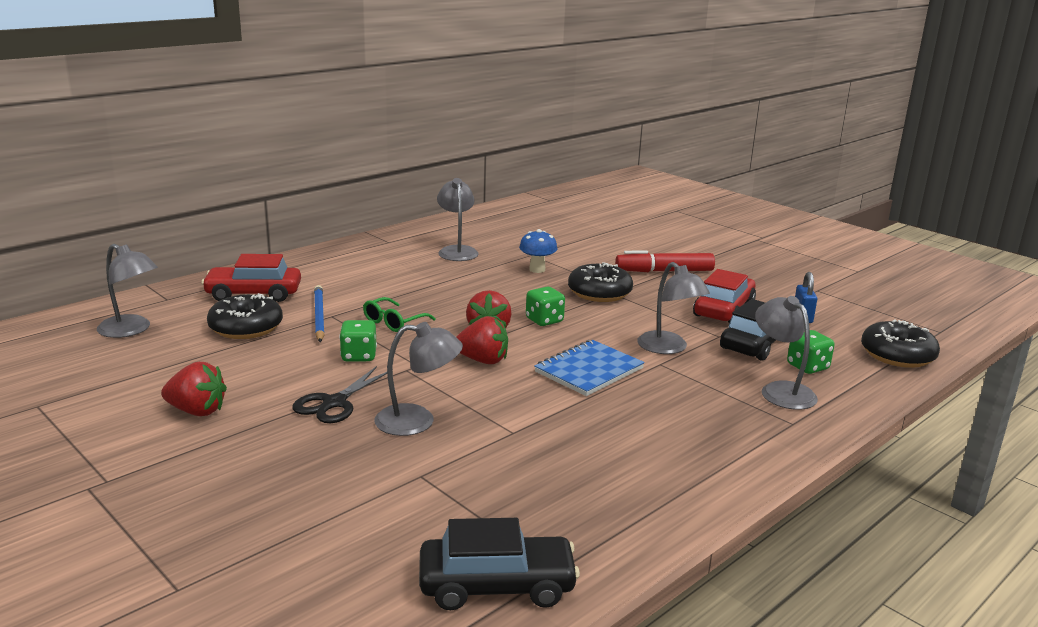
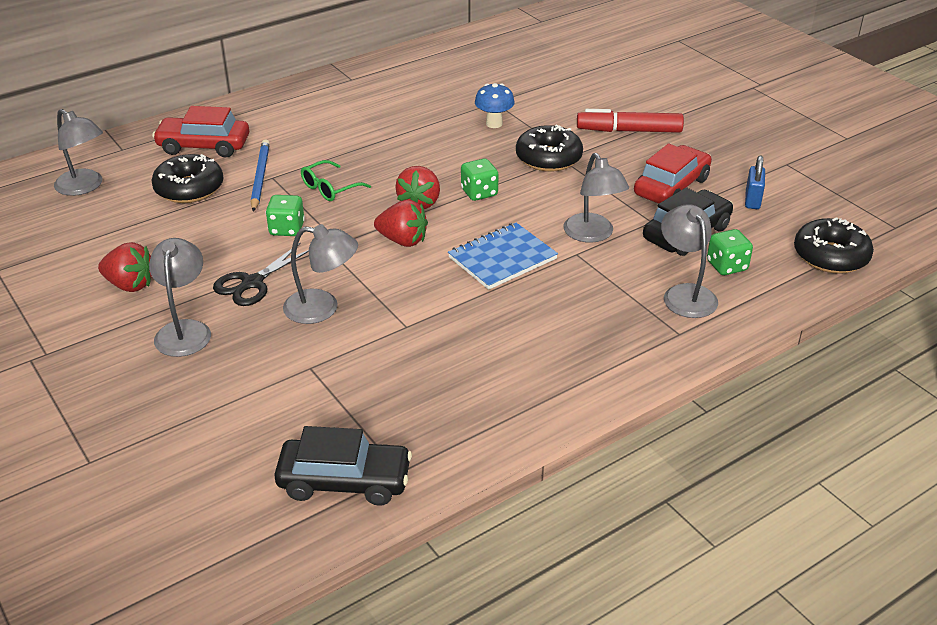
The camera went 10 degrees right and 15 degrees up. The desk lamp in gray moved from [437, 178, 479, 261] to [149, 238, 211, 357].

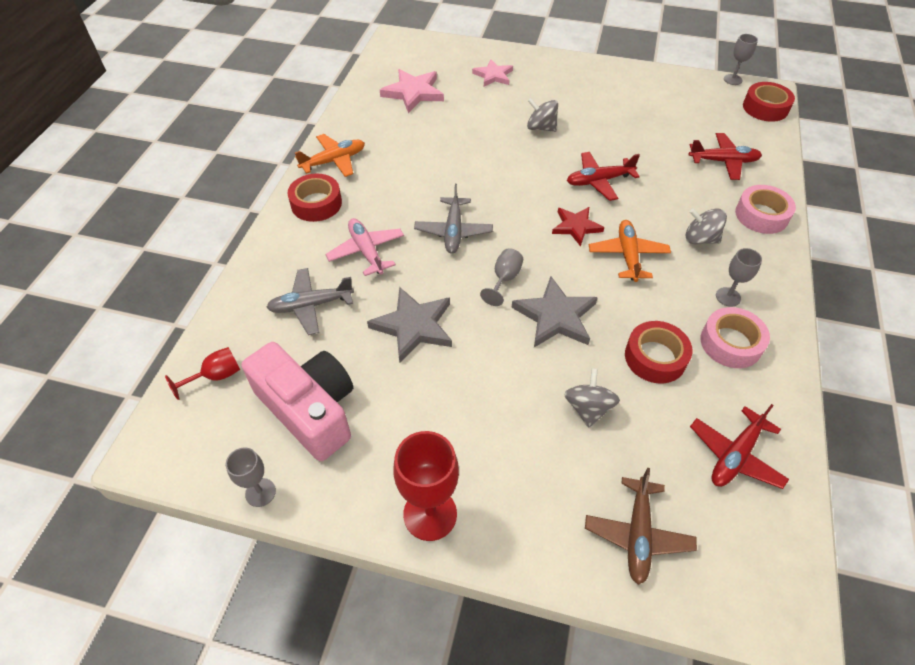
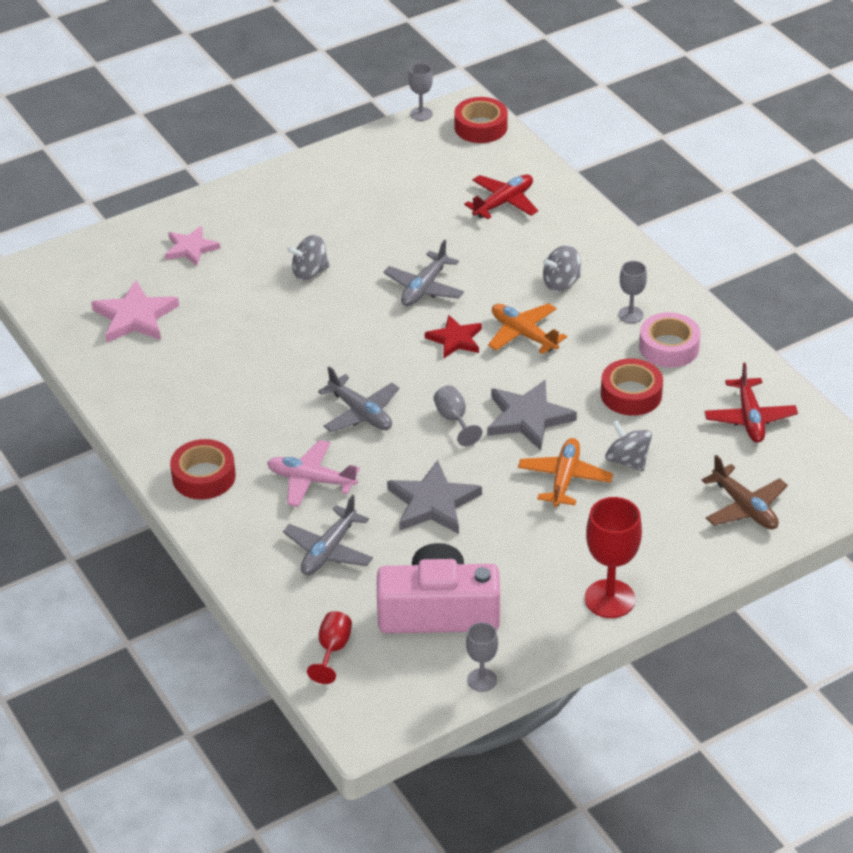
The camera went 45 degrees left and 10 degrees down. The roll of tape in pink at [735, 185, 796, 234] disappeared. The aeroplane in orange-coloured moved from [295, 134, 365, 177] to [518, 438, 613, 507]. The aeroplane in red at [567, 152, 640, 201] became the aeroplane in gray at [383, 240, 464, 306].

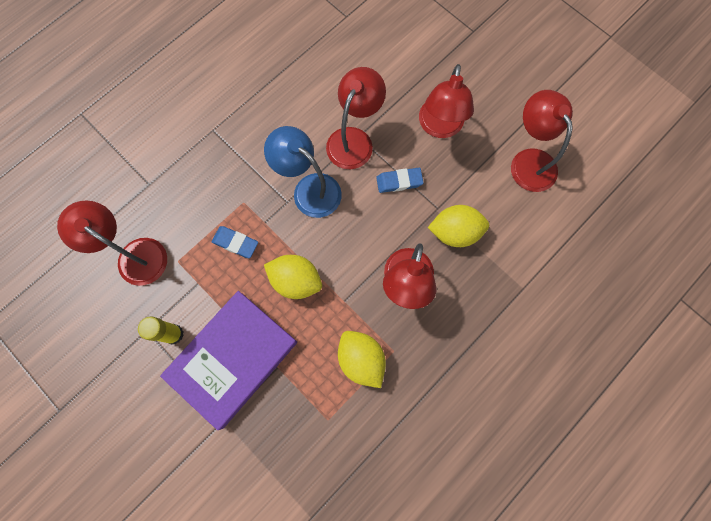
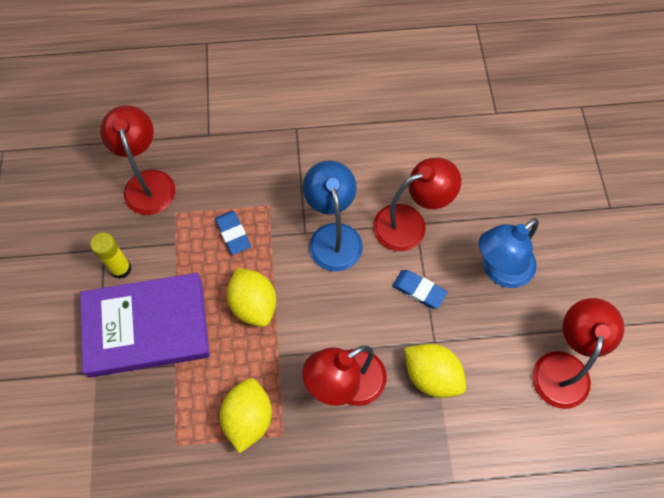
The camera went 40 degrees right and 10 degrees down. The desk lamp in red at [419, 64, 474, 138] became the desk lamp in cobalt at [479, 218, 539, 288].

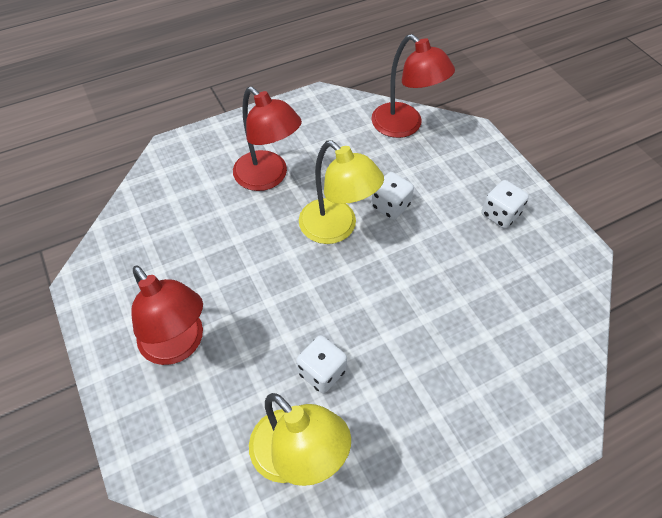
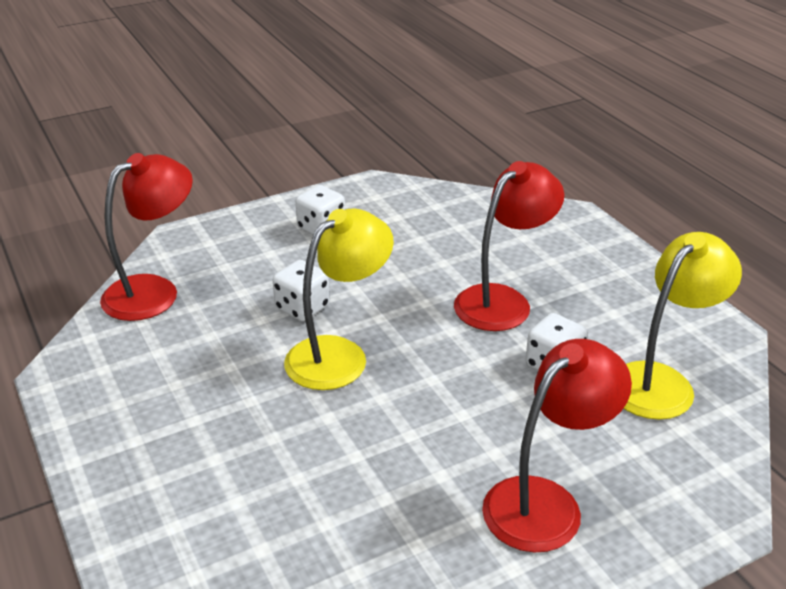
The camera went 90 degrees left and 20 degrees down. The desk lamp in red moved from [233, 87, 302, 191] to [454, 161, 564, 331].

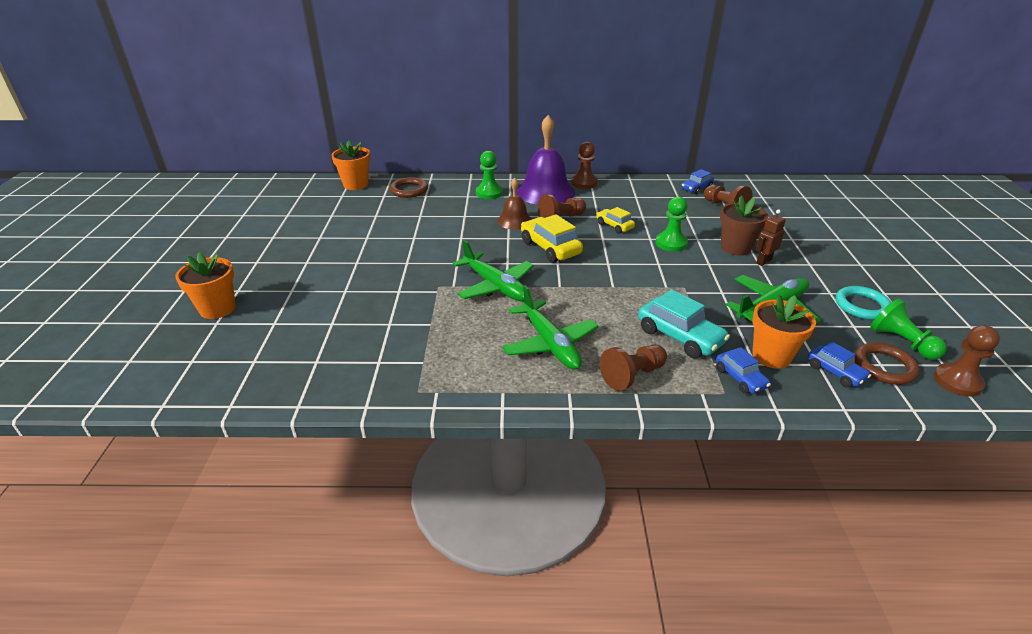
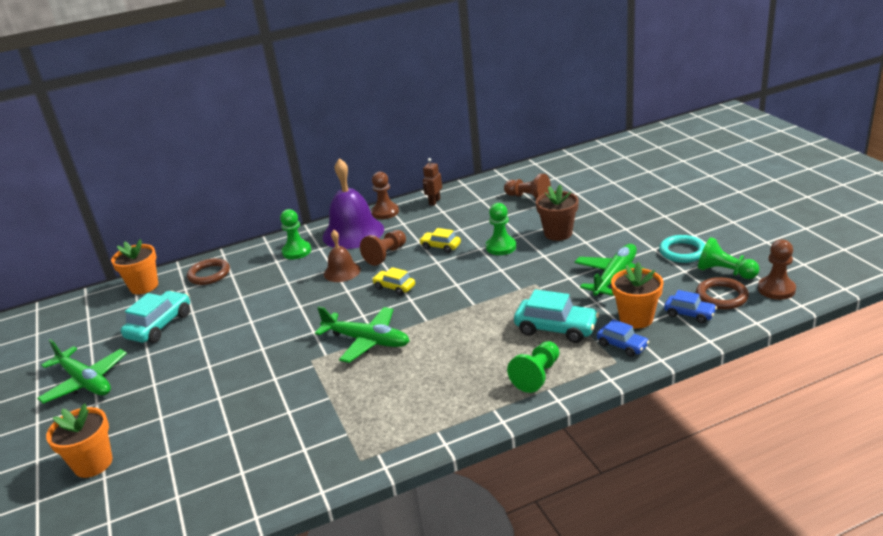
The camera went 20 degrees left and 5 degrees down. The toy car in cobalt at [682, 169, 714, 194] disappeared. The toy car in turquoise at [121, 291, 190, 343] appeared. The aeroplane in emerald moved from [502, 285, 599, 370] to [37, 339, 127, 404]. The toy robot in brown moved from [756, 209, 786, 266] to [423, 158, 442, 206]. The pawn in brown at [600, 344, 667, 391] became the pawn in emerald at [507, 341, 559, 393]. The toy car in golden at [521, 214, 583, 263] changed to 0.60 times the size.

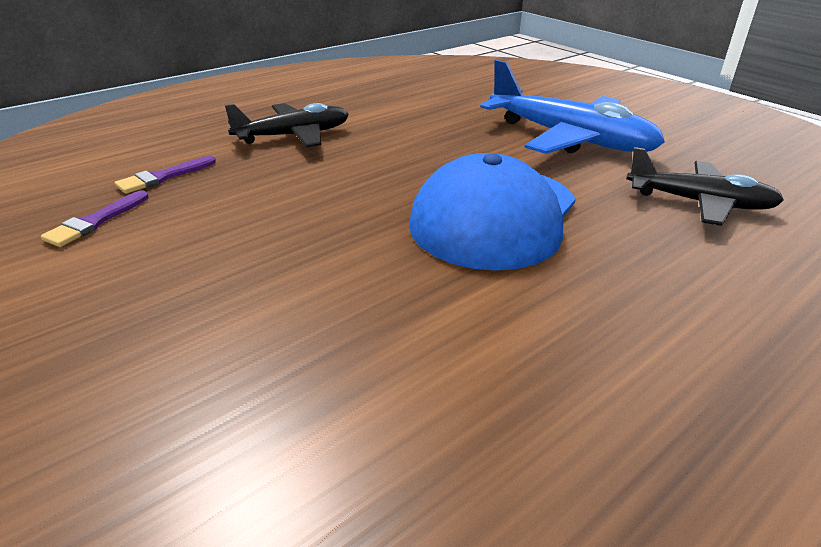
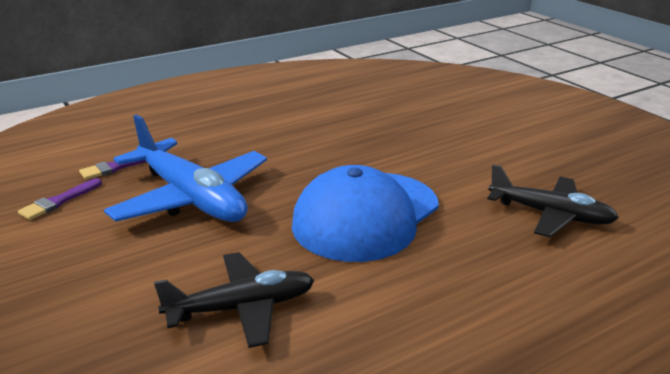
The camera went 10 degrees right and 5 degrees down. The aeroplane in black moved from [225, 103, 349, 147] to [154, 252, 314, 348]. The aeroplane in cobalt moved from [480, 60, 665, 154] to [104, 115, 267, 222].

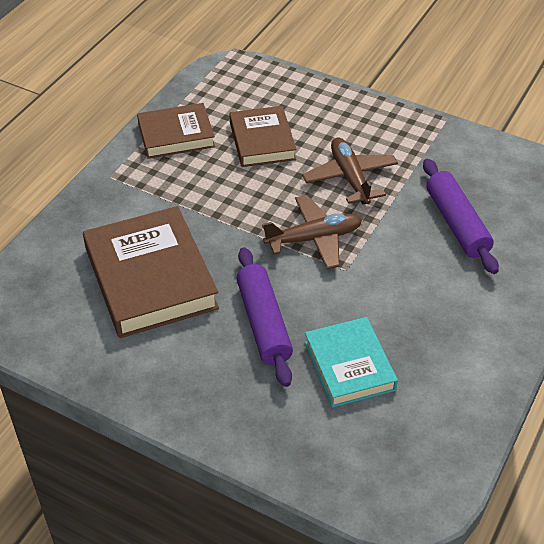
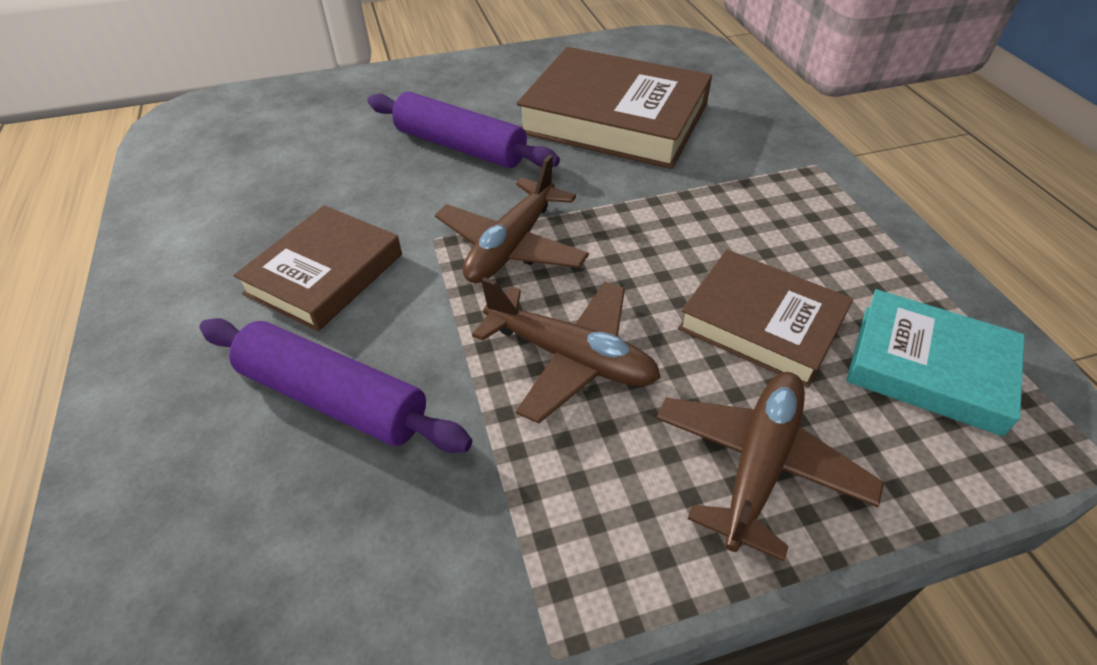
The camera went 135 degrees right and 0 degrees up. The aeroplane in brown at [656, 372, 884, 561] appeared. The book in brown moved from [137, 103, 215, 159] to [233, 205, 402, 331]. The book in turquoise moved from [305, 317, 398, 408] to [846, 289, 1025, 436].

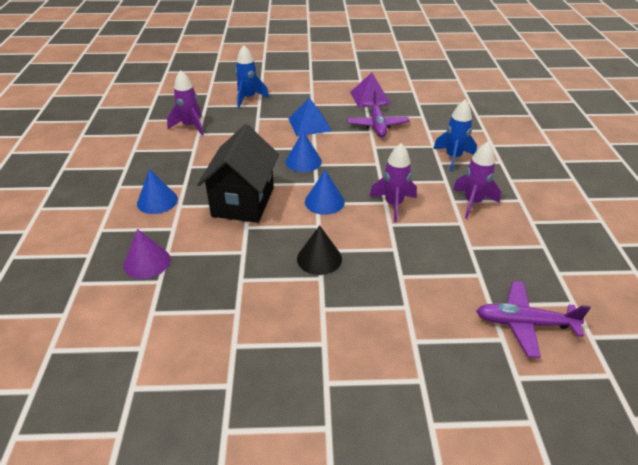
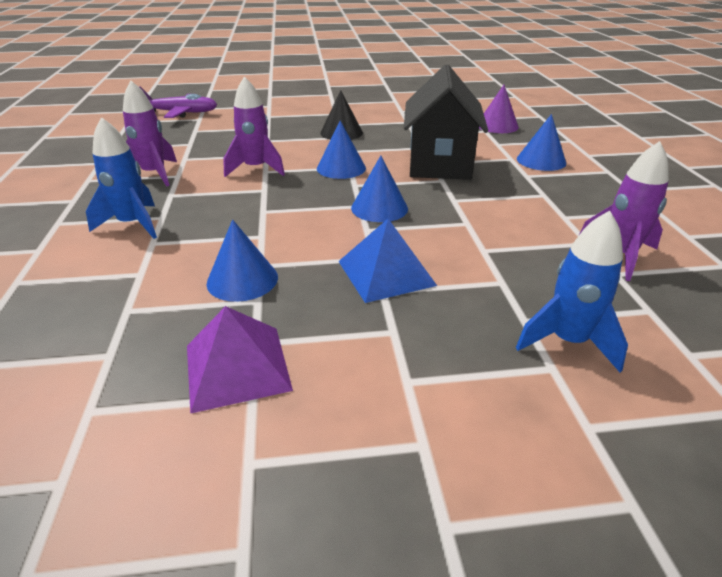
The camera went 175 degrees right and 5 degrees down. The aeroplane in purple at [347, 90, 410, 137] was replaced by the solid cone in cobalt at [206, 219, 278, 302].

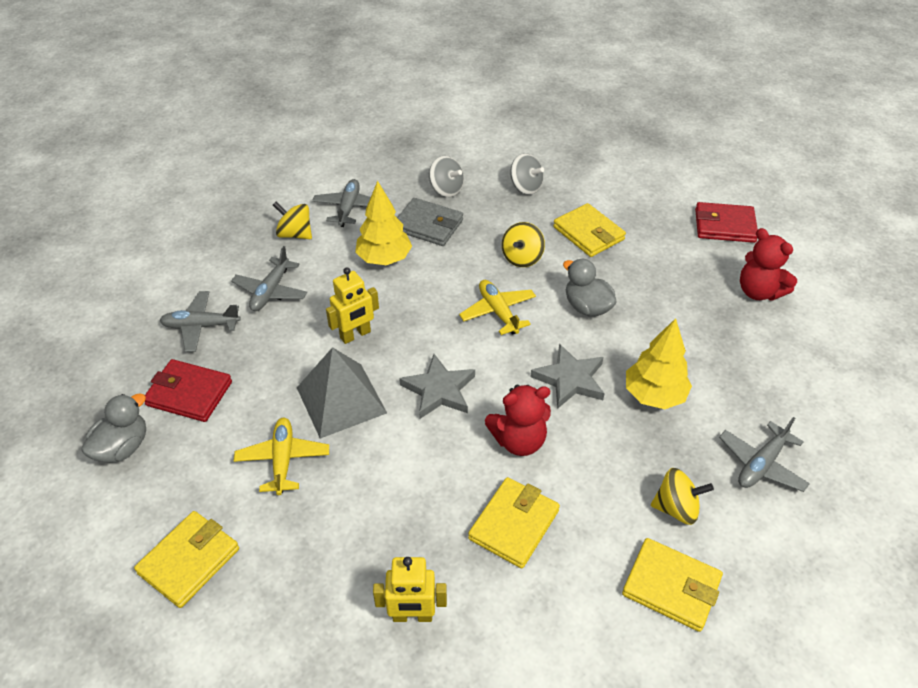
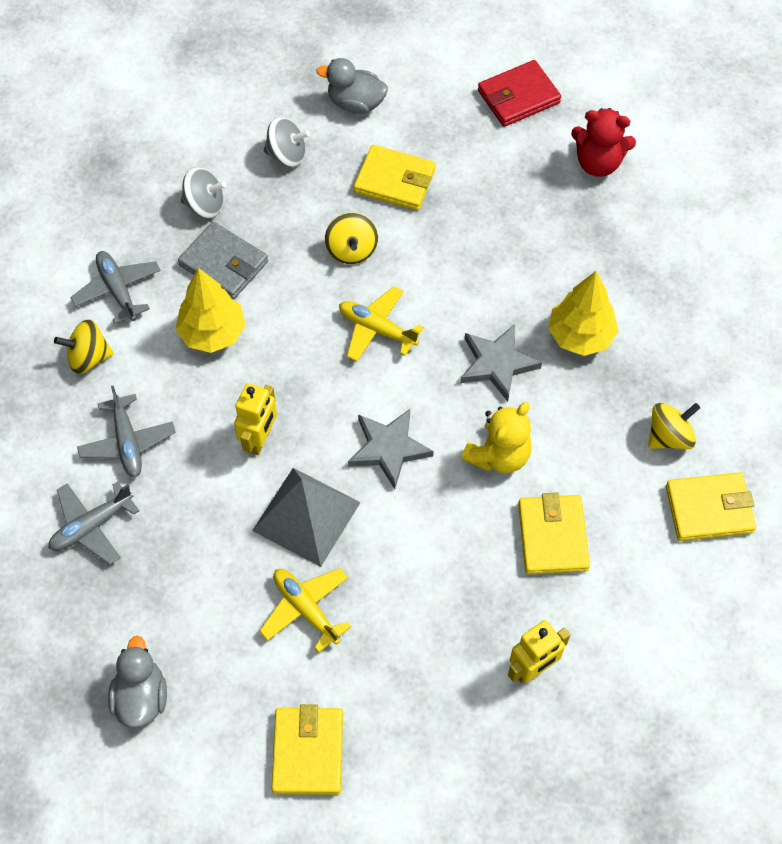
The camera went 35 degrees left and 15 degrees up. The card wallet in red at [145, 359, 232, 422] disappeared. The aeroplane in gray at [719, 417, 810, 492] disappeared. The toy duck in gray moved from [563, 259, 617, 317] to [316, 58, 388, 114]. The stuffed bear in red at [485, 385, 551, 456] became the stuffed bear in golden at [461, 402, 532, 473]. The card wallet in gray at [397, 198, 463, 246] turned 45 degrees clockwise.

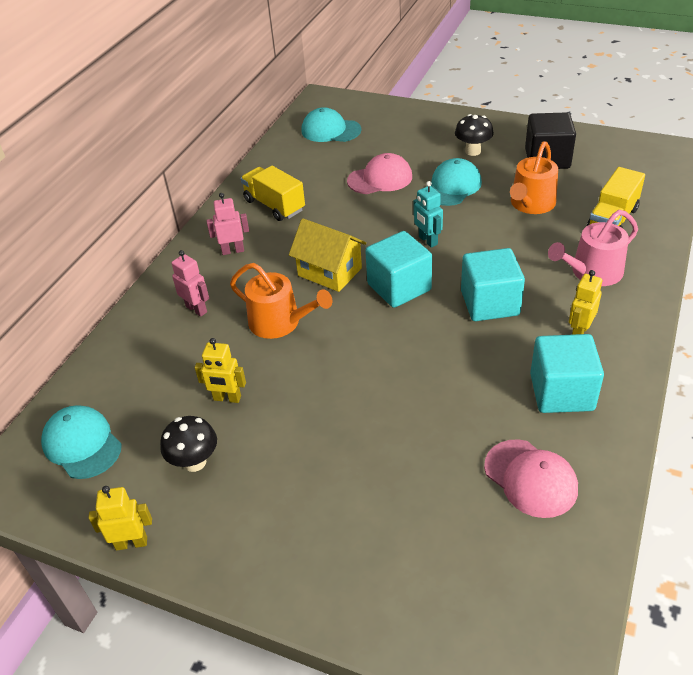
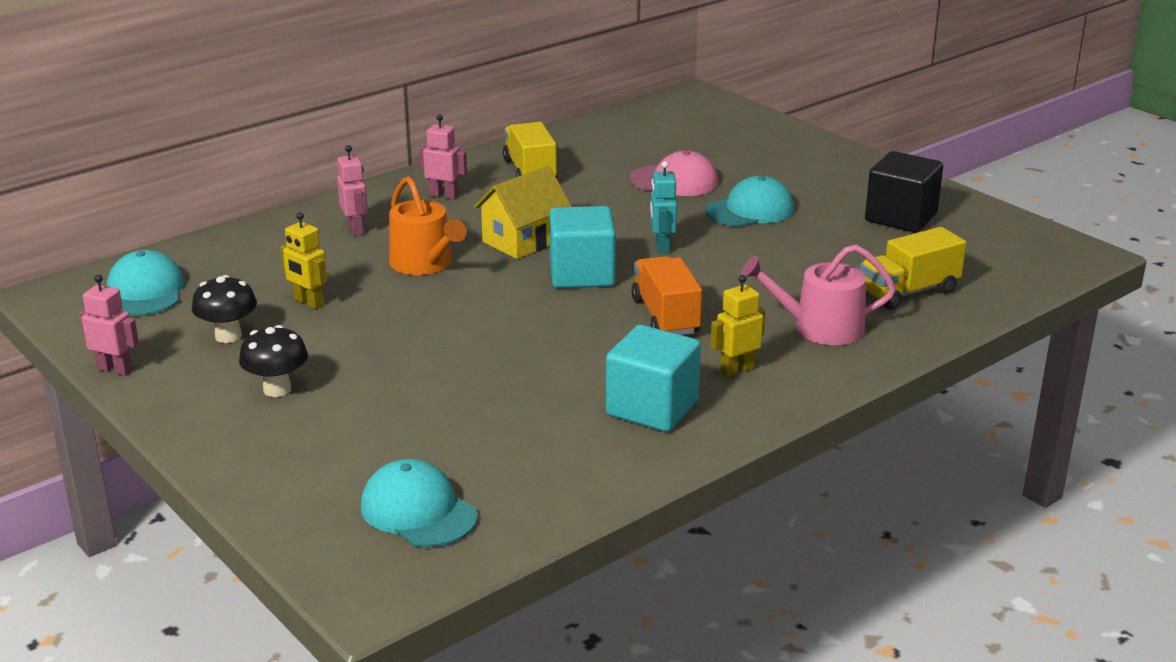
The camera went 25 degrees right and 15 degrees down. The peaked cap in pink at [484, 439, 578, 518] disappeared. The watering can in orange-coloured at [510, 141, 558, 214] disappeared. The peaked cap in turquoise moved from [301, 107, 361, 142] to [361, 459, 478, 547]. The toadstool in black moved from [455, 114, 494, 156] to [239, 325, 308, 397]. The cube in turquoise at [461, 248, 525, 321] was replaced by the toy truck in orange-coloured at [632, 256, 702, 335]. The toy robot in golden at [88, 486, 152, 550] became the toy robot in pink at [80, 274, 139, 376]. The house in golden at [289, 218, 366, 292] turned 75 degrees clockwise.

